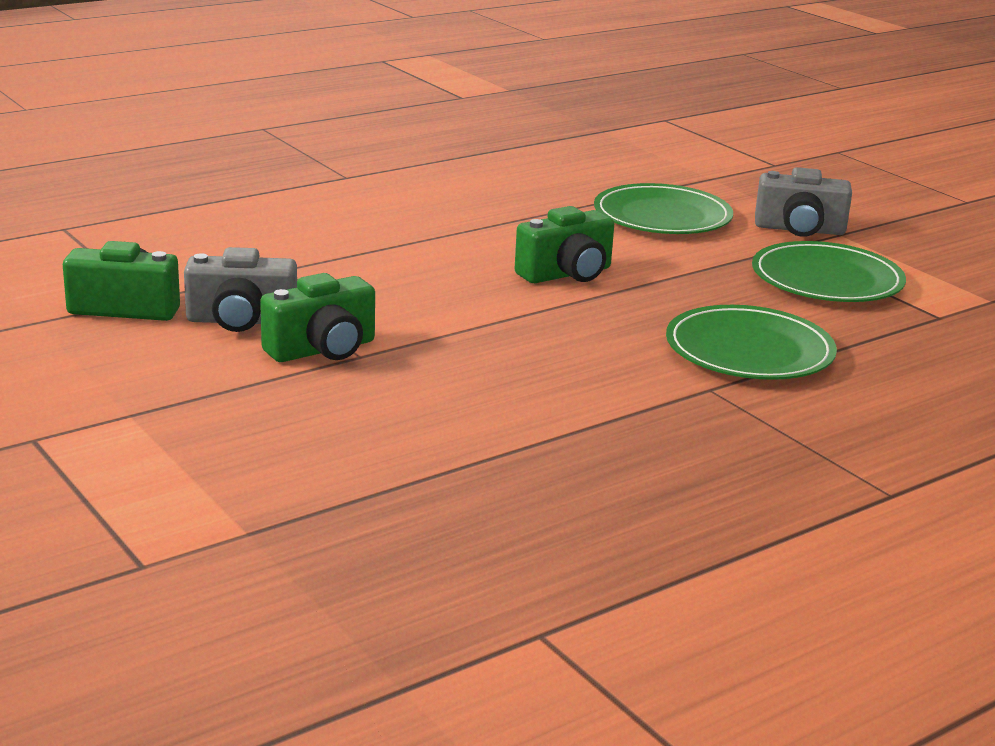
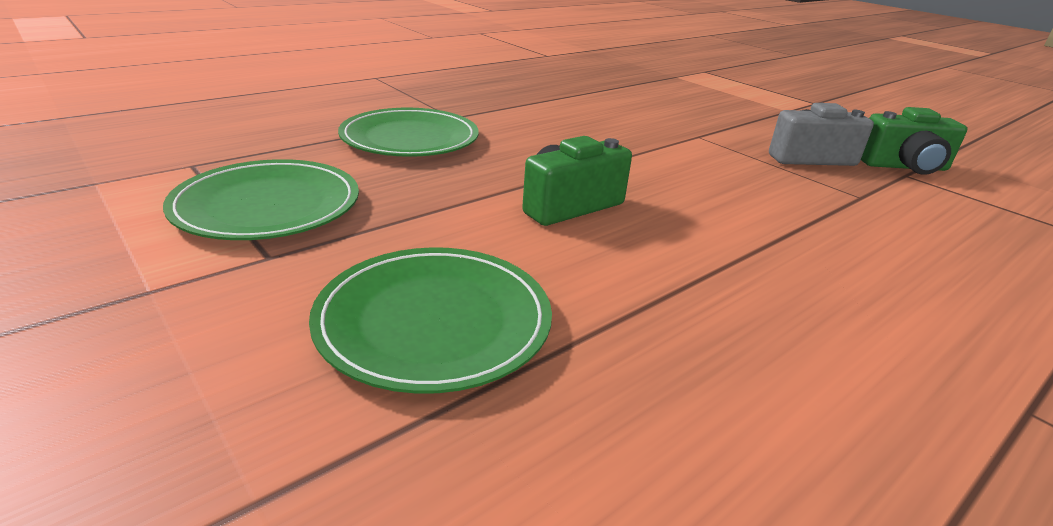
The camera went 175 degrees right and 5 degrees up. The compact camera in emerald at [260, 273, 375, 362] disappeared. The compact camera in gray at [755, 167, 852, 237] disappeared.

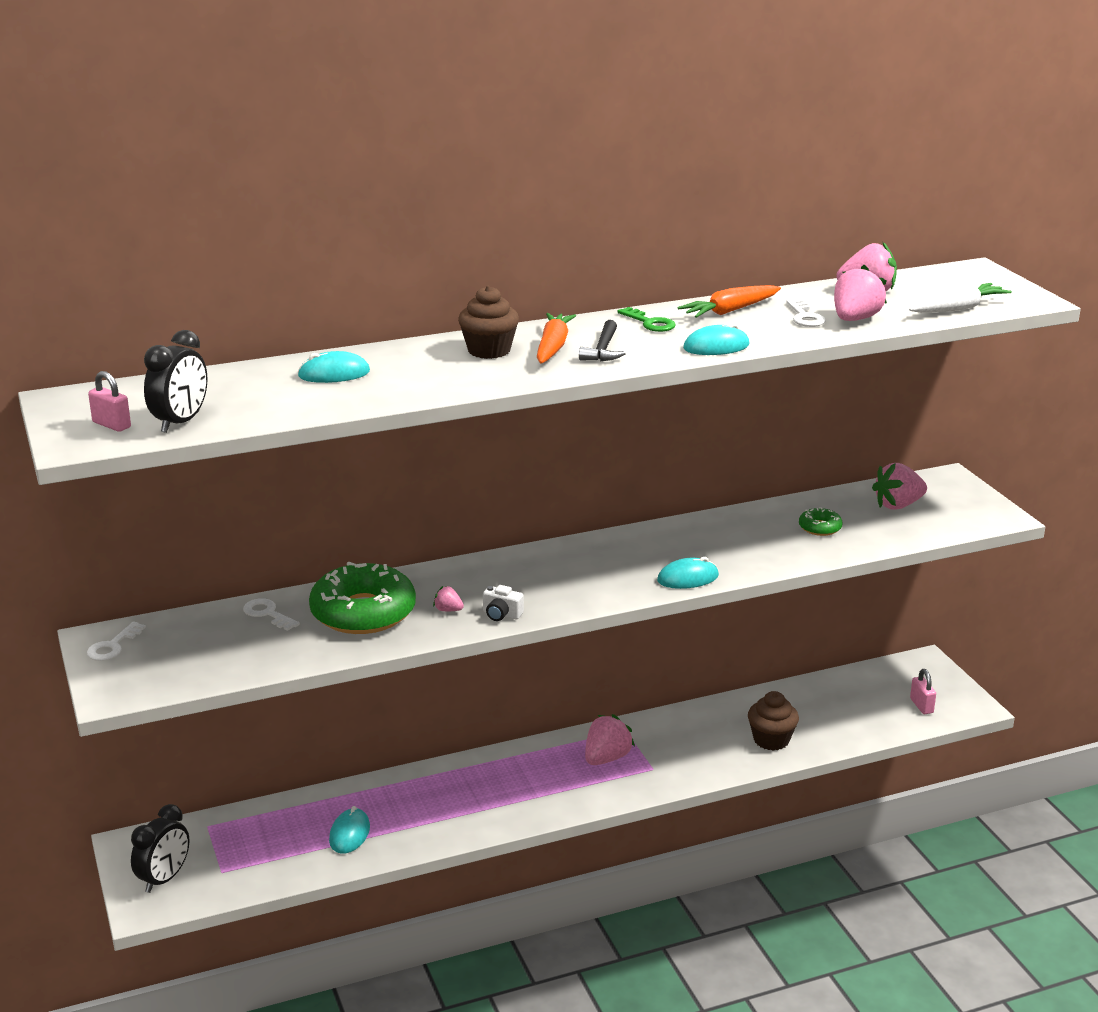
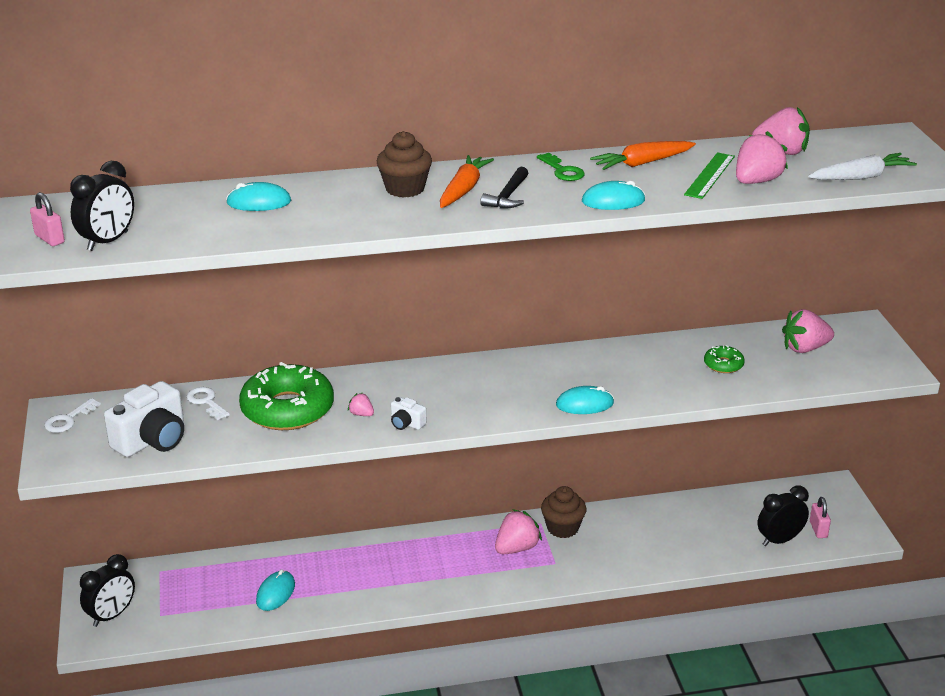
The camera went 10 degrees right and 5 degrees up. The compact camera in snow-white at [104, 381, 184, 457] appeared. The bedside clock in black at [757, 485, 809, 546] appeared. The muffin in brown moved from [748, 691, 799, 751] to [541, 486, 587, 538]. The door key in snow-white at [787, 299, 826, 327] was replaced by the measuring stick in emerald at [684, 152, 735, 199].

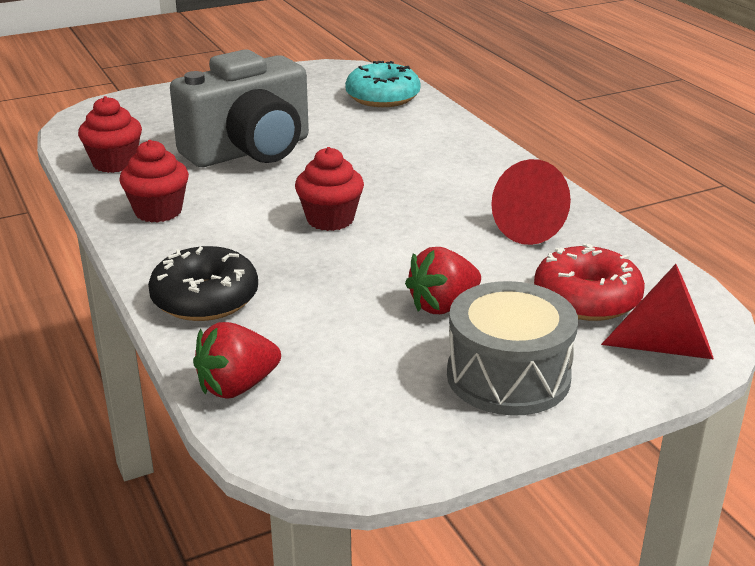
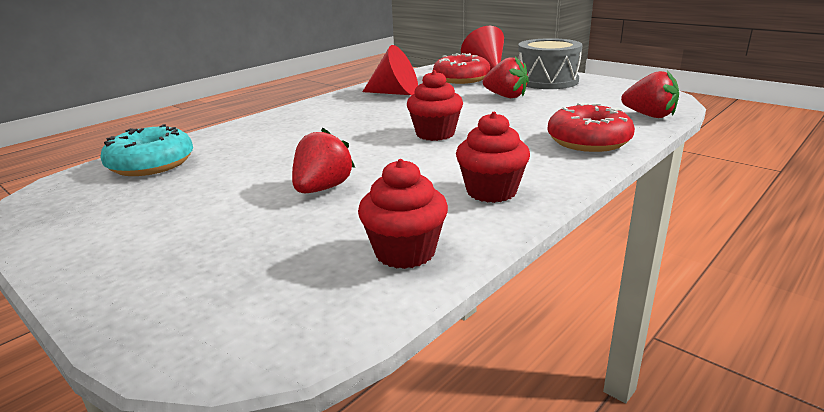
The camera went 110 degrees left and 5 degrees down. The compact camera in gray at [170, 49, 309, 167] was replaced by the berry in red at [292, 128, 355, 193]. The doughnut in black at [148, 246, 258, 321] became the doughnut in red at [547, 103, 635, 152].

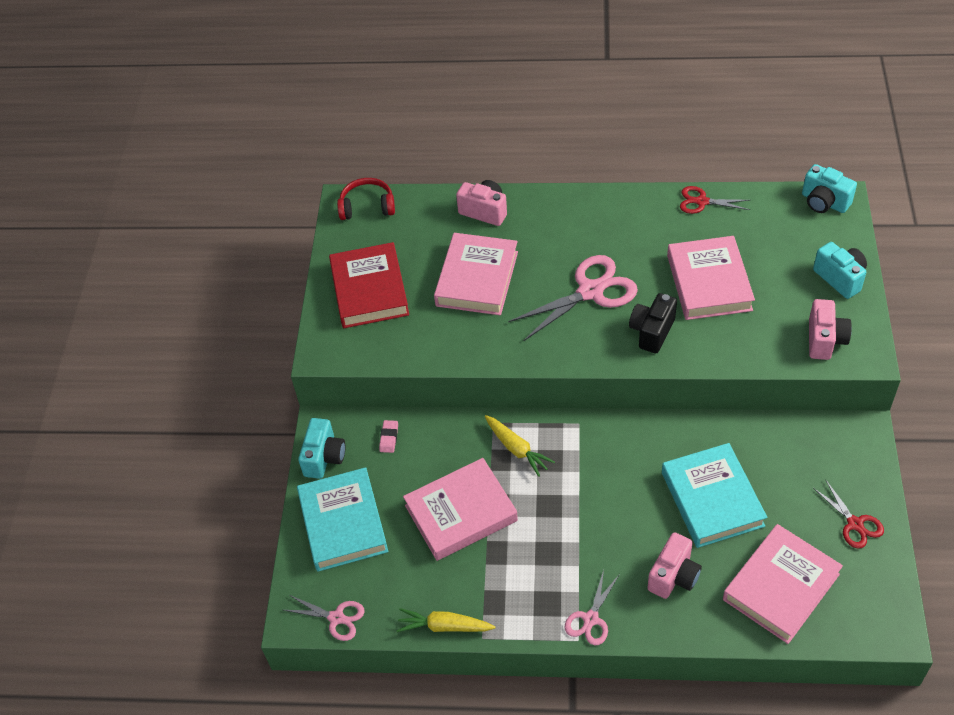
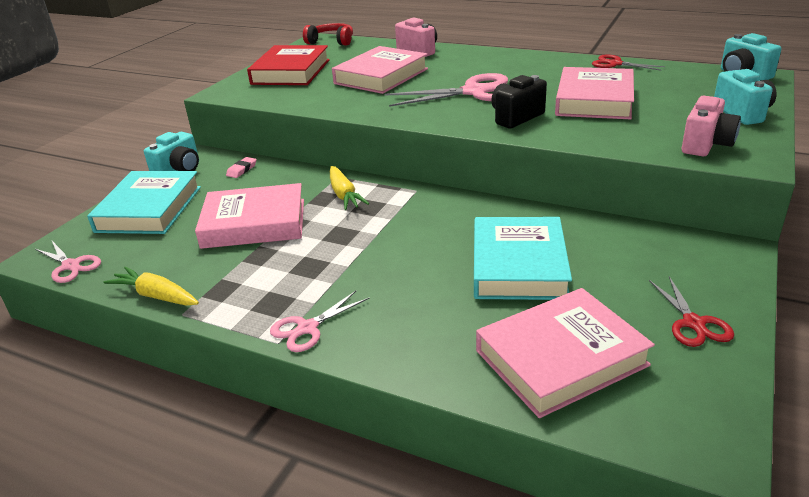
The camera went 20 degrees right and 20 degrees down. The compact camera in pink at [647, 532, 702, 599] disappeared.

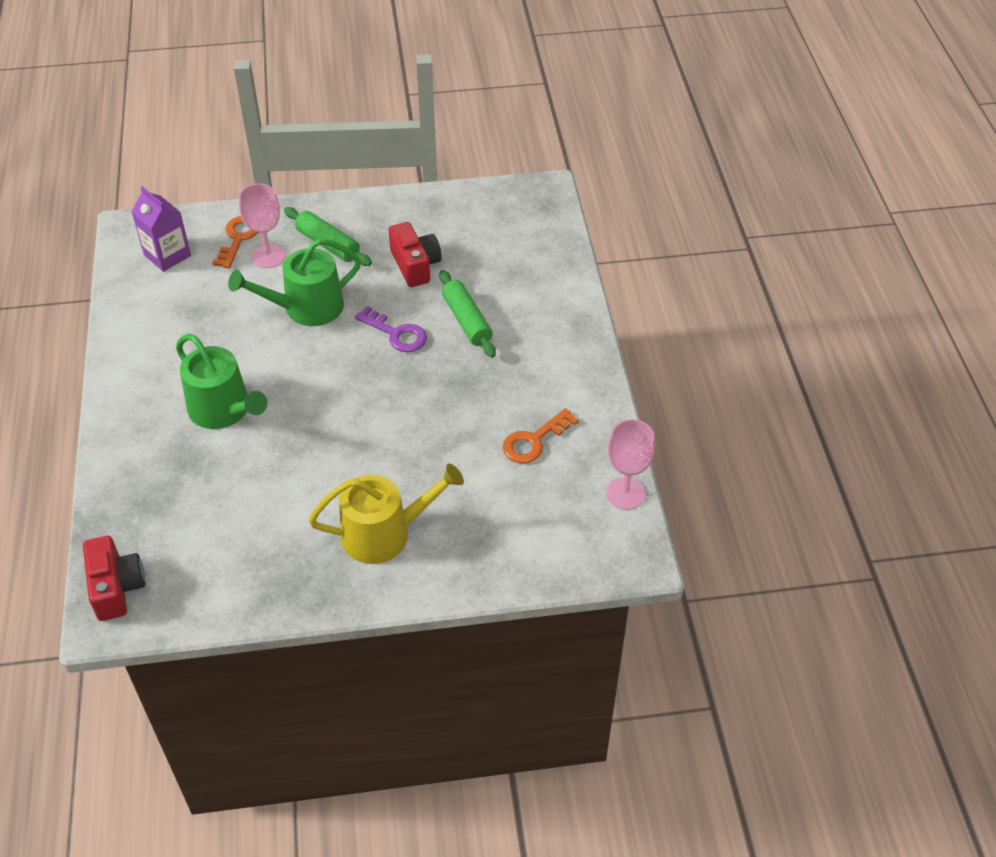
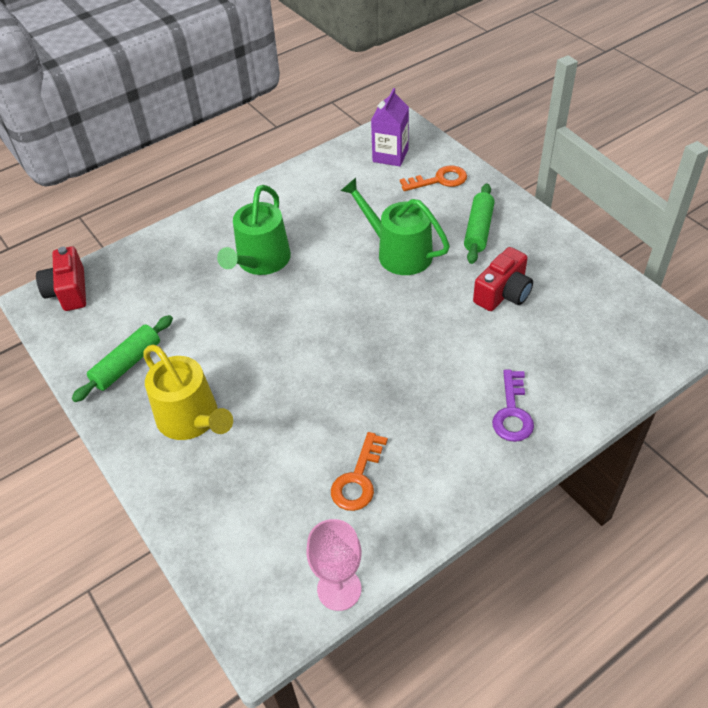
The camera went 65 degrees right and 0 degrees up. The chalice in pink at [239, 184, 285, 268] disappeared. The door key in purple moved from [355, 306, 427, 352] to [492, 370, 534, 442]. The rolling pin in emerald moved from [439, 270, 496, 358] to [72, 315, 173, 402]. The compact camera in red at [83, 536, 145, 621] turned 120 degrees clockwise. The door key in orange-coloured at [503, 408, 579, 464] turned 90 degrees counterclockwise.

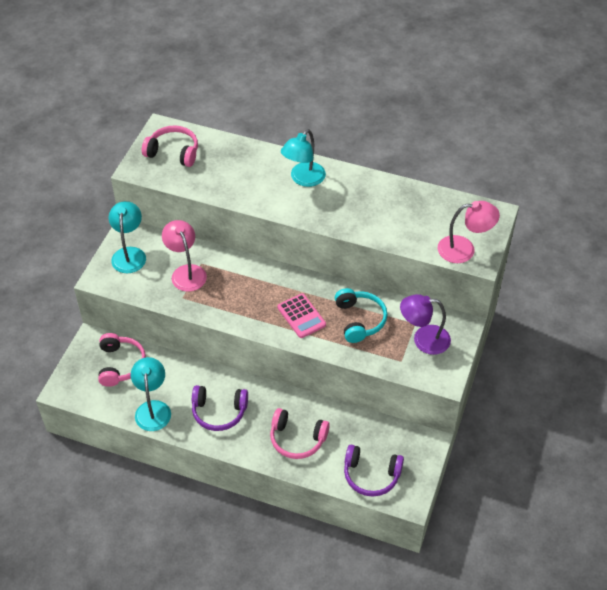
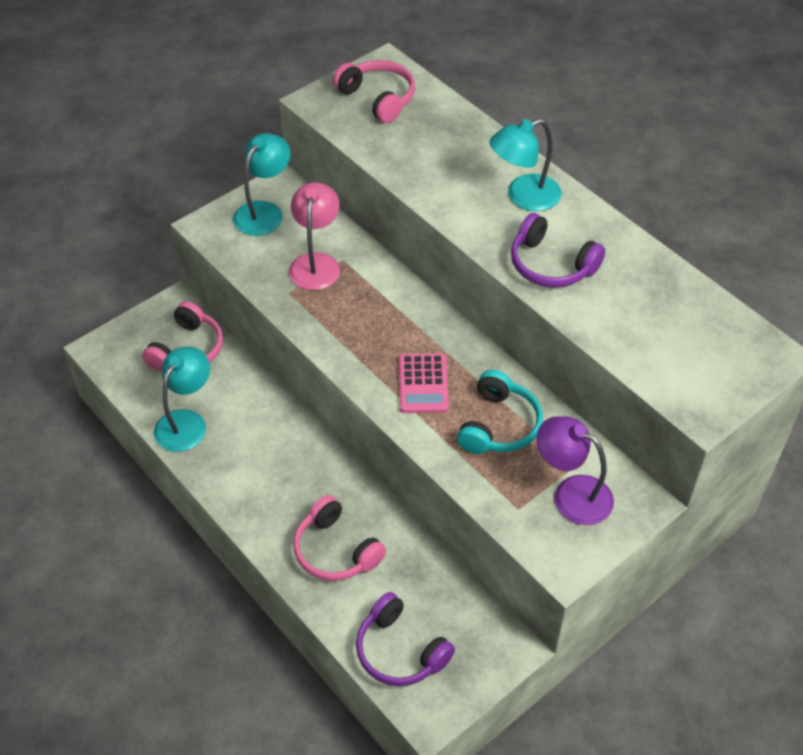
The camera went 30 degrees right and 0 degrees up. The desk lamp in pink at [438, 201, 500, 263] disappeared. The headset in purple moved from [192, 385, 248, 431] to [511, 213, 605, 288].

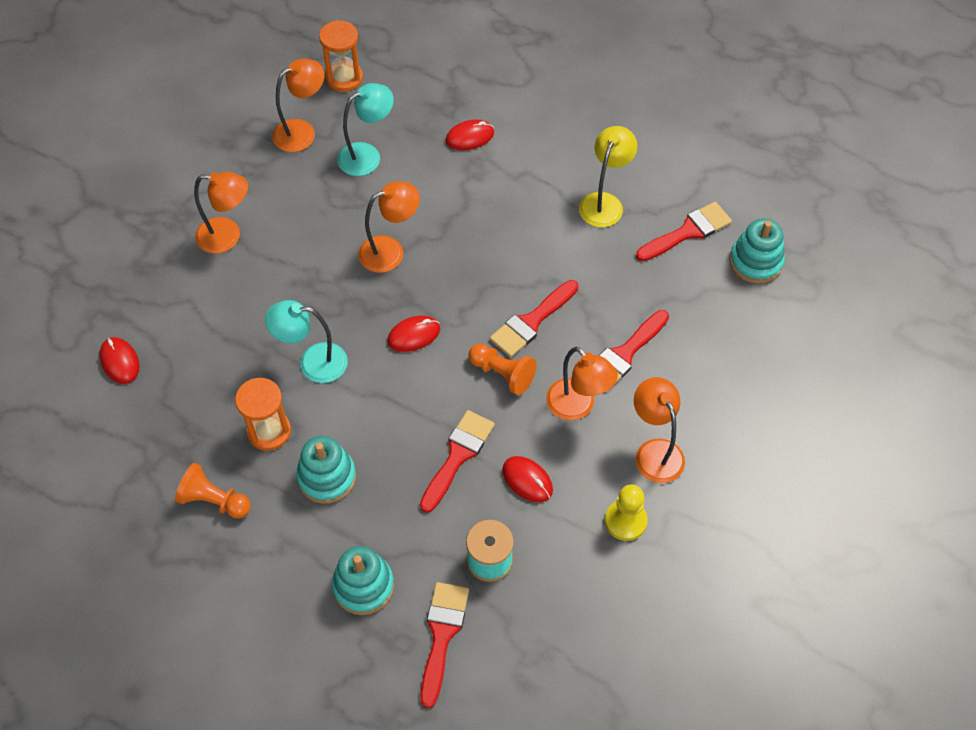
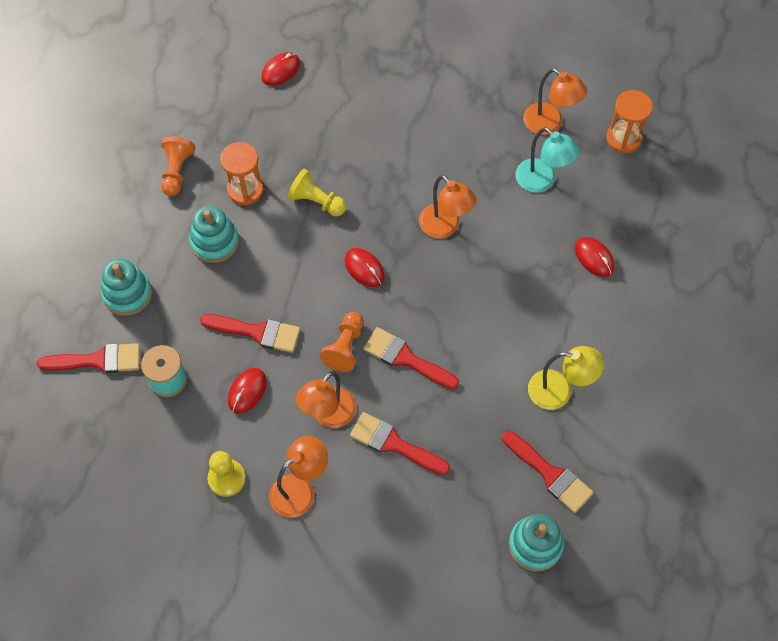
The camera went 75 degrees right and 5 degrees up. The desk lamp in orange-coloured at [194, 172, 248, 254] disappeared. The desk lamp in turquoise at [265, 300, 348, 383] was replaced by the pawn in golden at [287, 169, 346, 216].

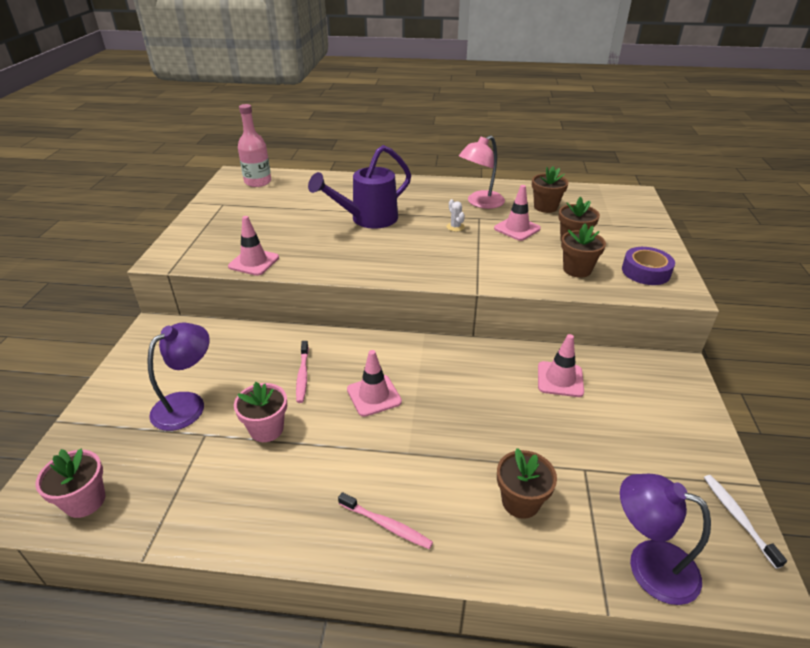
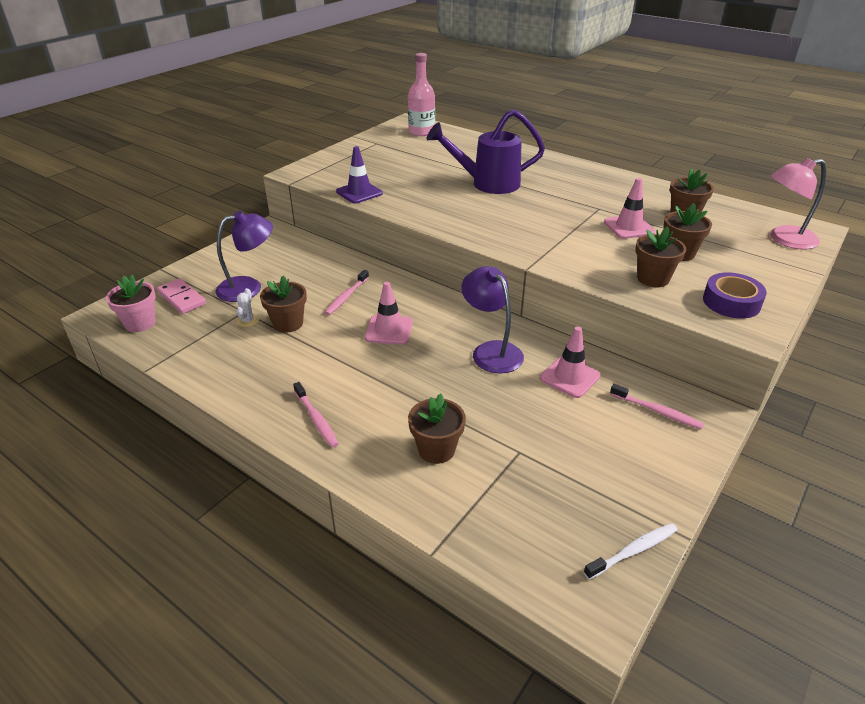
The camera went 30 degrees right and 0 degrees up. The domino piece in pink at [157, 278, 206, 314] appeared. The tooth brush in pink at [610, 384, 704, 429] appeared. The saguaro cactus in snow-white moved from [446, 199, 465, 232] to [237, 288, 259, 327]. The desk lamp in pink moved from [459, 135, 505, 209] to [770, 157, 826, 250]. The desk lamp in purple moved from [620, 474, 711, 605] to [461, 266, 524, 374]. The safety cone in pink at [228, 216, 279, 276] became the safety cone in purple at [336, 146, 383, 203]. The potted plant in pink at [234, 382, 287, 442] became the potted plant in brown at [260, 275, 307, 333]. The tooth brush in snow-white at [704, 475, 787, 569] turned 45 degrees clockwise.

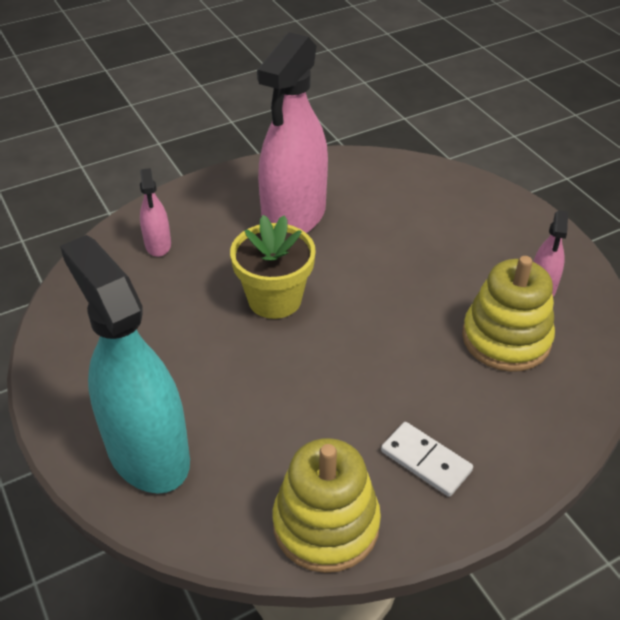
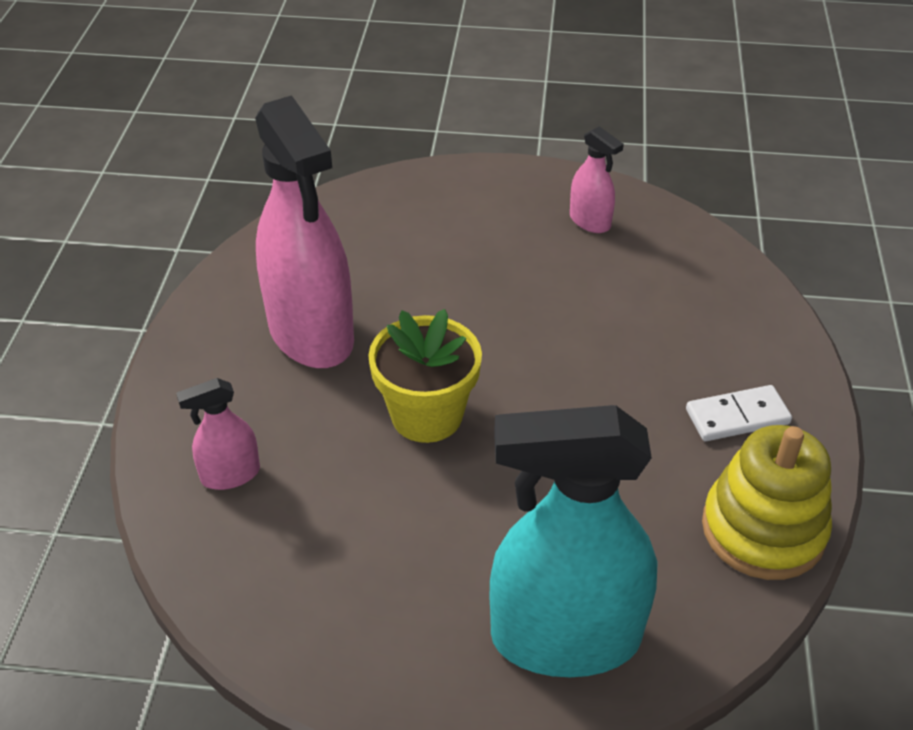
The camera went 55 degrees left and 0 degrees up. The ring stacker in golden at [462, 256, 555, 372] disappeared. The spray cleaner in pink at [140, 168, 171, 257] turned 135 degrees clockwise.

